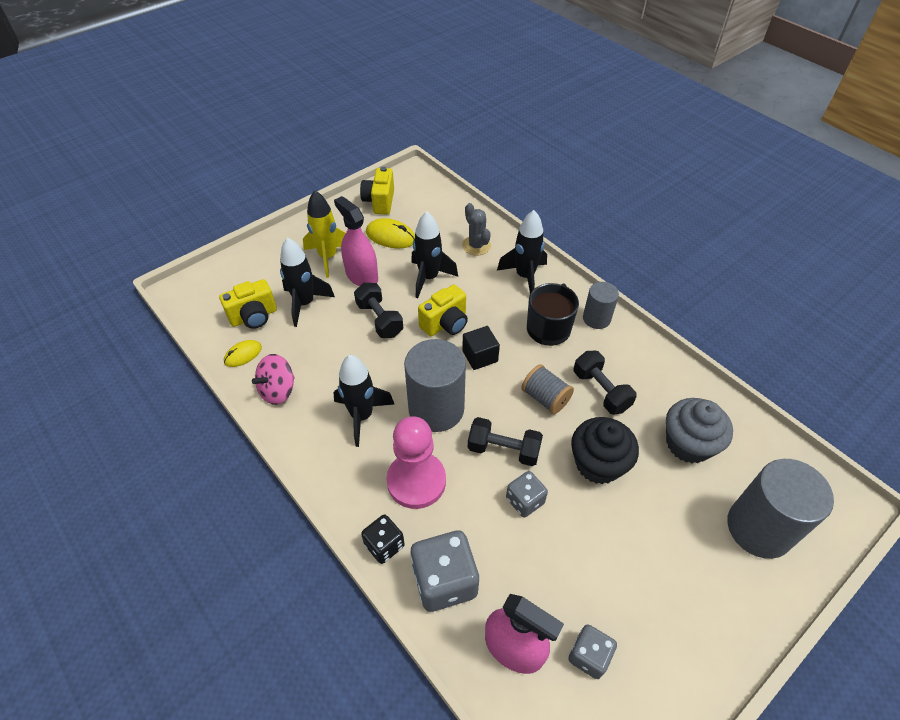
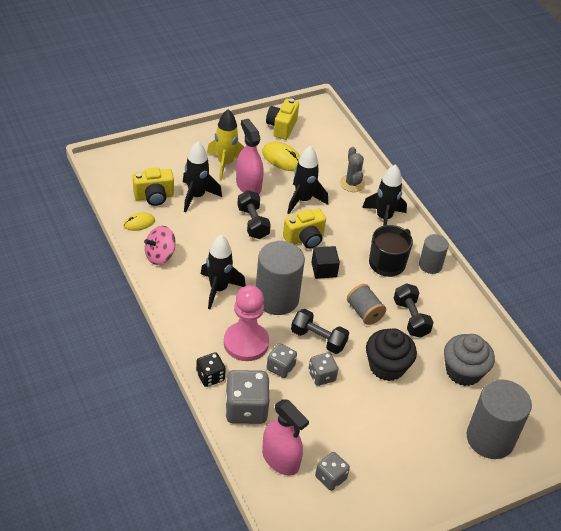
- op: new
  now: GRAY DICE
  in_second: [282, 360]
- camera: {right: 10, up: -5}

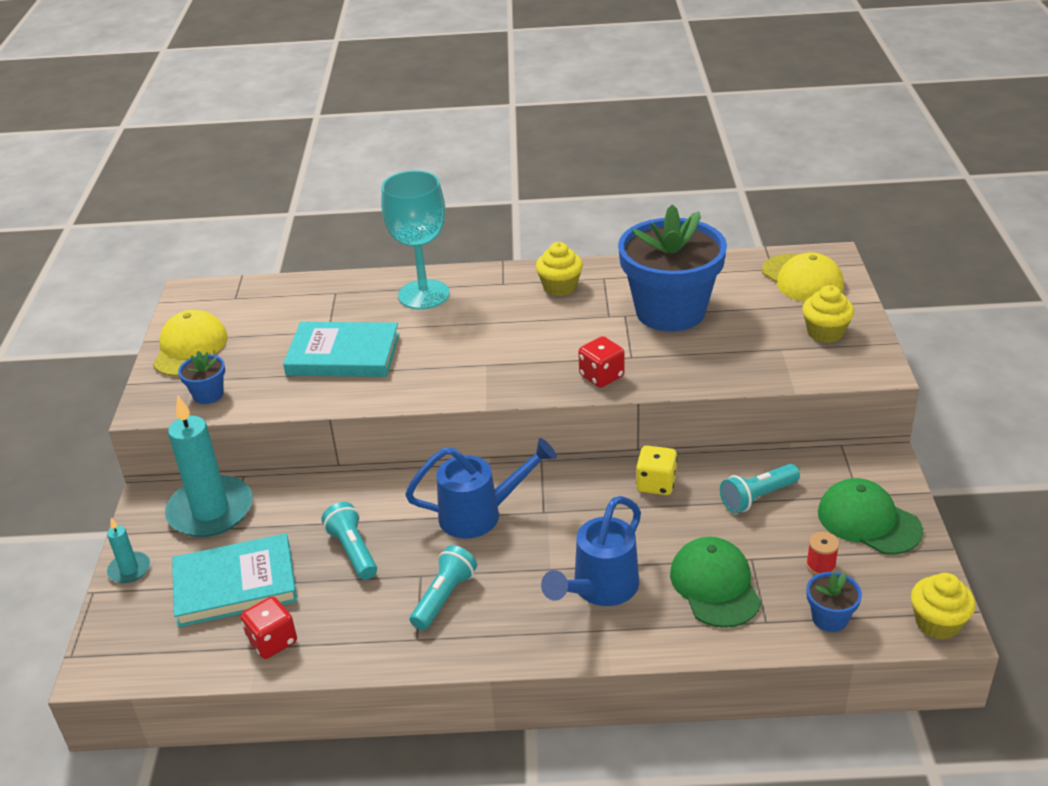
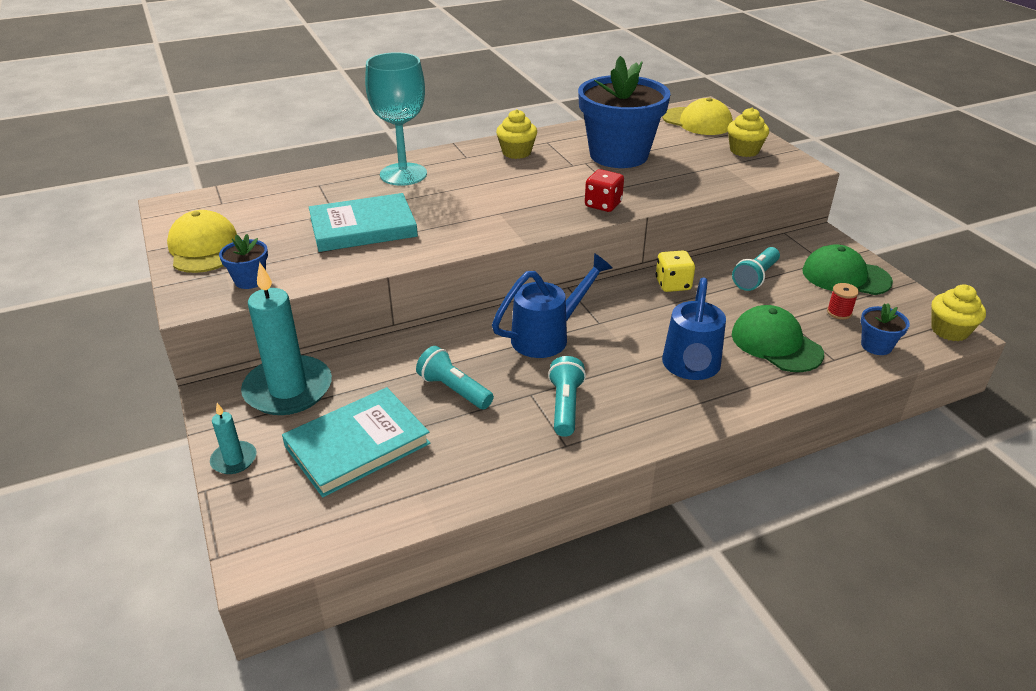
- op: gone
  was: SCARLET DICE
  in_first: [269, 627]
- camera: {right: -25, up: 0}

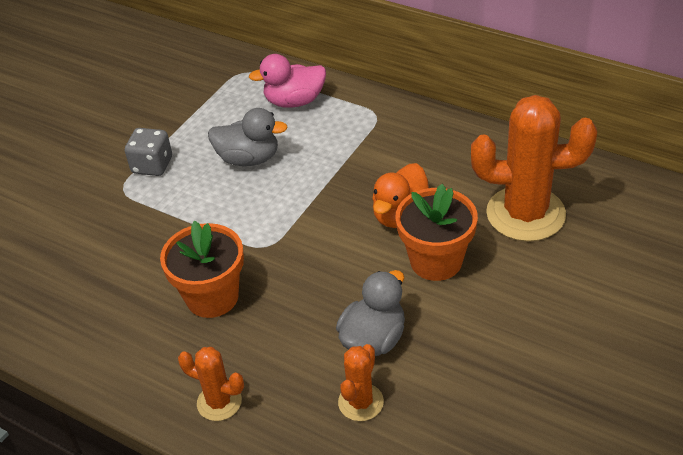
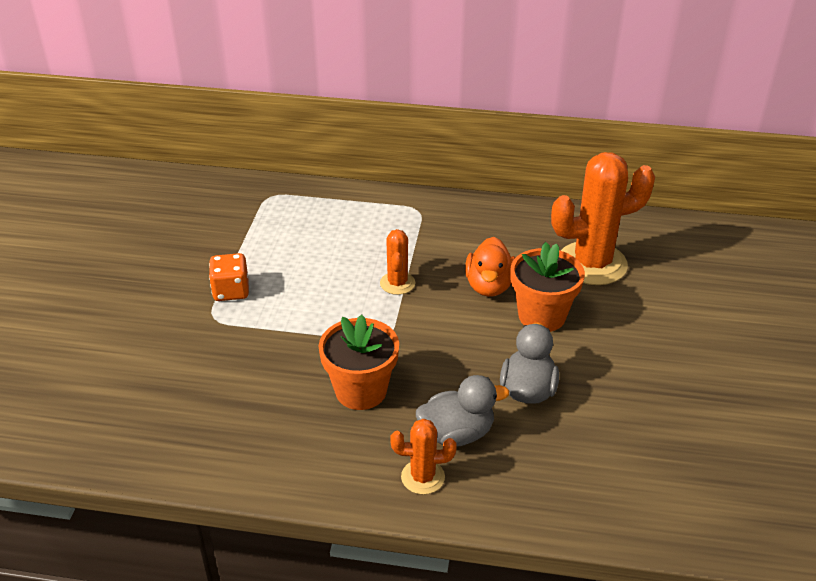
- op: repainted
  was: GRAY DICE
  now: BRIGHT ORANGE DICE
  in_first: [148, 152]
  in_second: [229, 277]
- op: shifted
  was: GRAY DUCK
  in_first: [248, 137]
  in_second: [462, 411]
- op: gone
  was: ROSE-PINK DUCK
  in_first: [287, 81]
- op: shifted
  was: BRIGHT ORANGE SAGUARO CACTUS
  in_first: [361, 382]
  in_second: [397, 262]
- camera: {right: -25, up: -5}

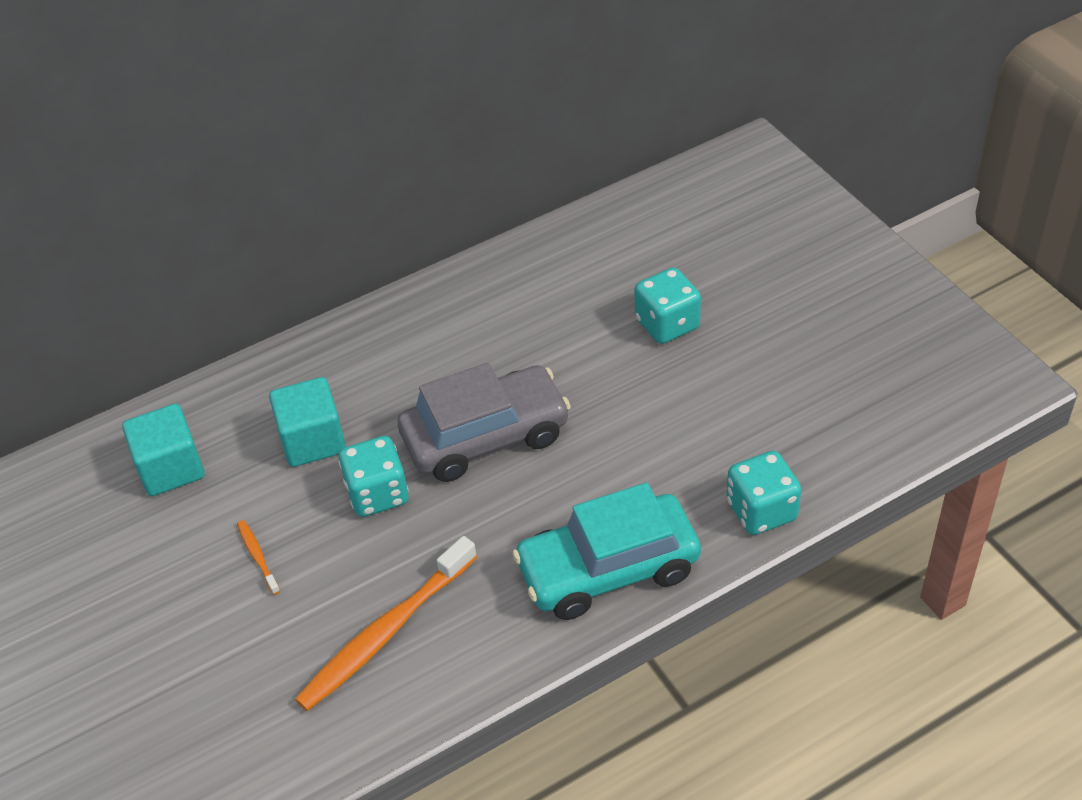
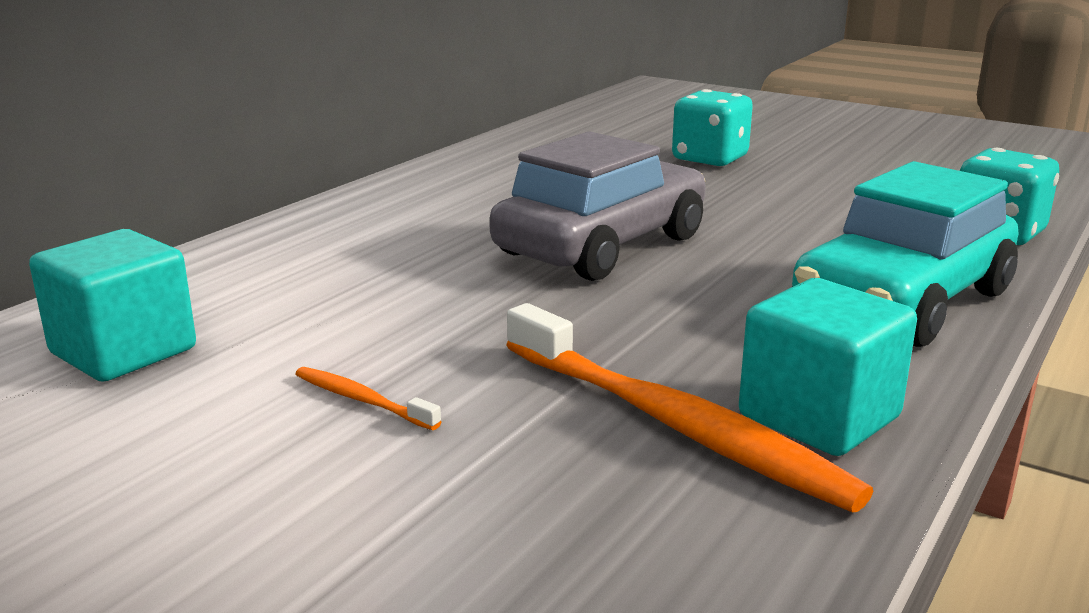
- op: shifted
  was: TURQUOISE BLOCK
  in_first: [307, 422]
  in_second: [828, 367]
- op: rotated
  was: BRIGHT ORANGE TOOTHBRUSH
  in_first: [386, 623]
  in_second: [689, 407]
  clockwise: -60
- op: gone
  was: TURQUOISE DICE
  in_first: [373, 476]
- camera: {right: -30, up: -25}

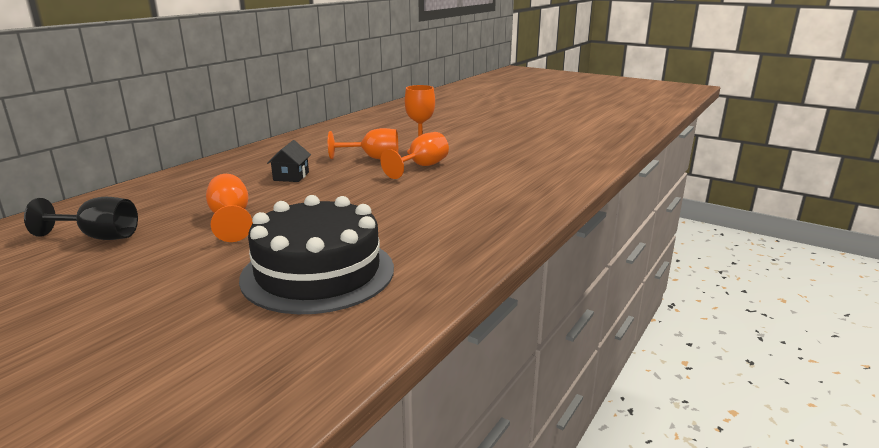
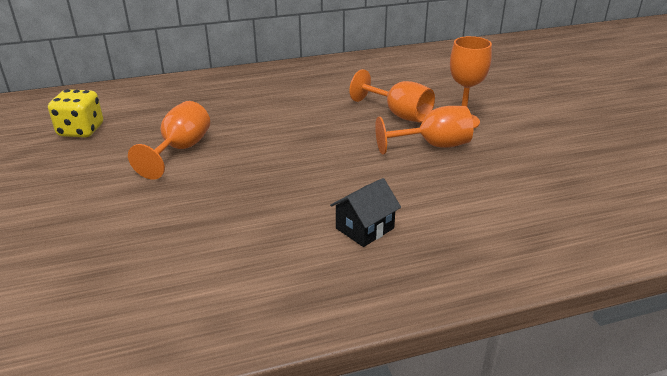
- op: swapped
  was: JET-BLACK CHALICE
  now: GOLDEN DICE
  in_first: [81, 218]
  in_second: [75, 113]
- op: gone
  was: JET-BLACK GATEAU
  in_first: [316, 254]
- op: shifted
  was: JET-BLACK TOY HOUSE
  in_first: [289, 161]
  in_second: [365, 212]
- camera: {right: 40, up: 10}

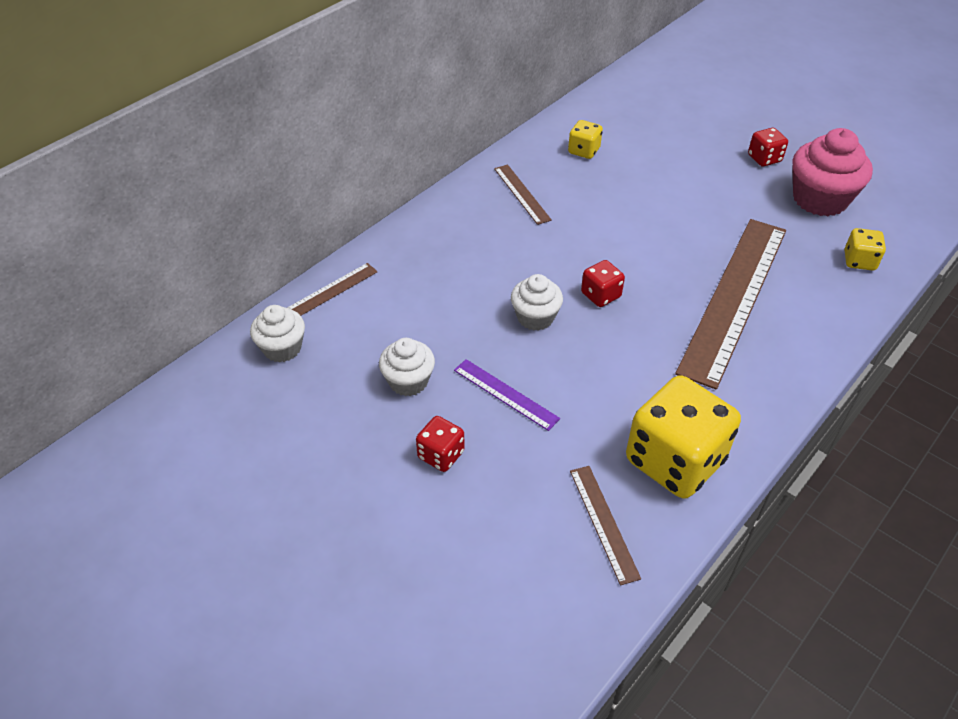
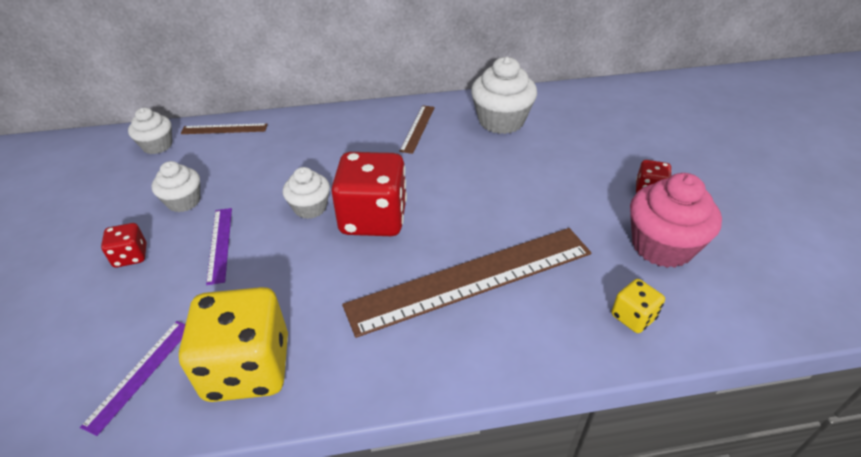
- op: swapped
  was: GOLDEN DICE
  now: PURE WHITE FAIRY CAKE
  in_first: [585, 139]
  in_second: [504, 95]
- op: repainted
  was: RUSSET RULER
  now: ROYAL PURPLE RULER
  in_first: [605, 525]
  in_second: [132, 378]
- op: scaled
  was: SCARLET DICE
  in_first: [603, 283]
  in_second: [369, 194]
  ratio: 2.12
- camera: {right: 40, up: -5}

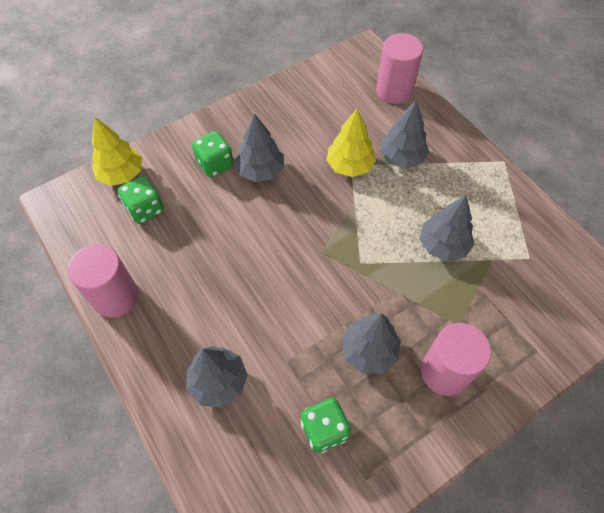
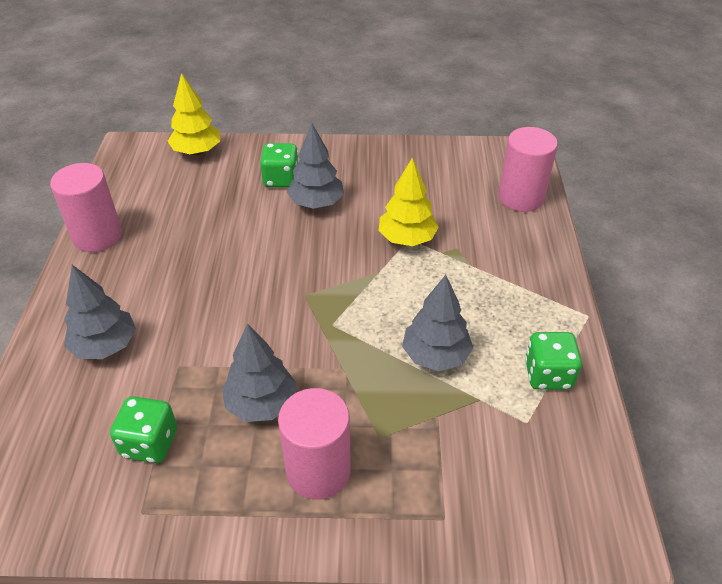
- op: shifted
  was: LEAF-GREEN DICE
  in_first: [141, 200]
  in_second: [553, 361]
- op: gone
  was: GRAY TOY TREE
  in_first: [404, 134]
- camera: {right: 35, up: -15}

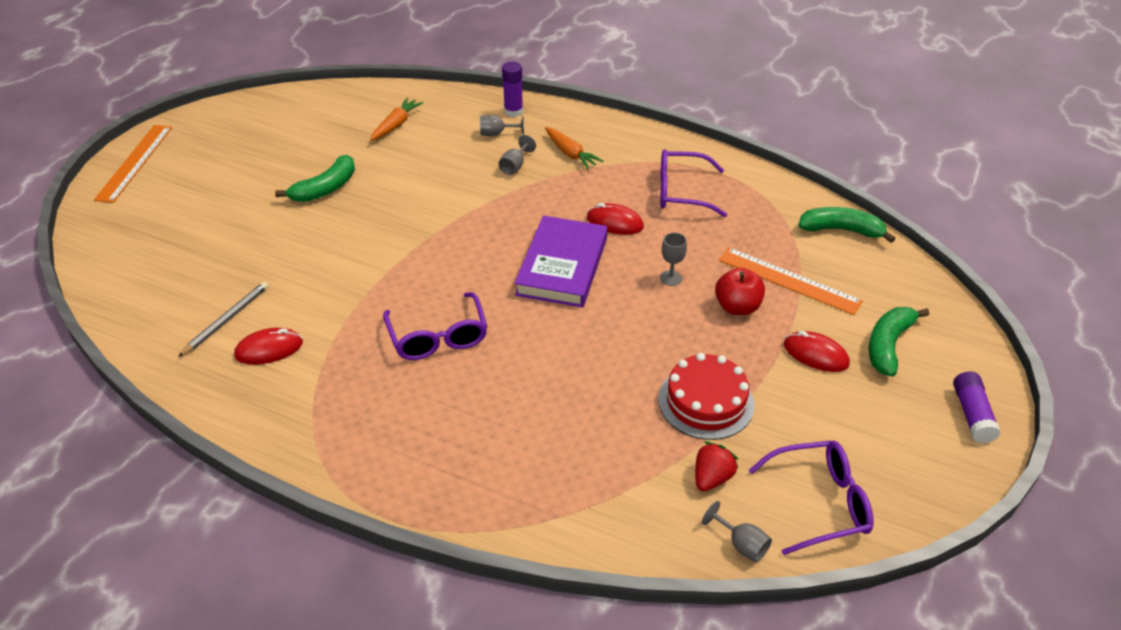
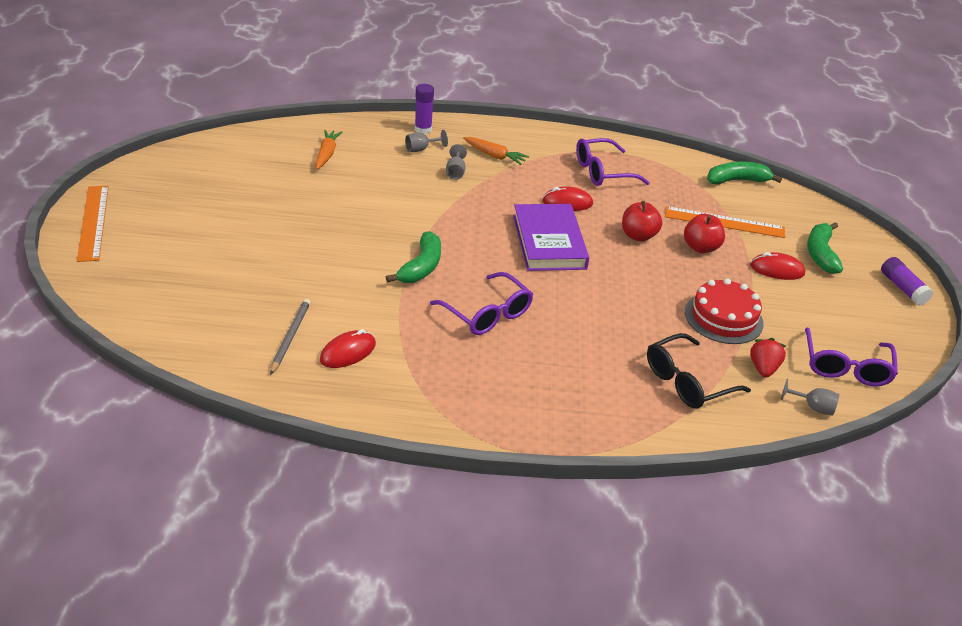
- op: shifted
  was: LEAF-GREEN TOY BANANA
  in_first: [315, 178]
  in_second: [413, 257]
- op: swapped
  was: GRAY CHALICE
  now: SCARLET APPLE FRUIT
  in_first: [673, 259]
  in_second: [642, 221]
- op: rotated
  was: ROYAL PURPLE SPECTACLES
  in_first: [811, 498]
  in_second: [851, 357]
  clockwise: 135
- op: new
  now: JET-BLACK SPECTACLES
  in_second: [699, 371]
- camera: {right: -25, up: -5}

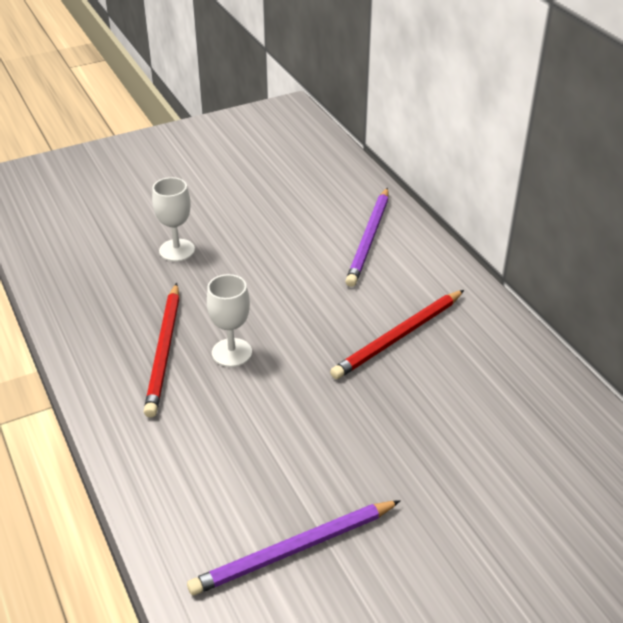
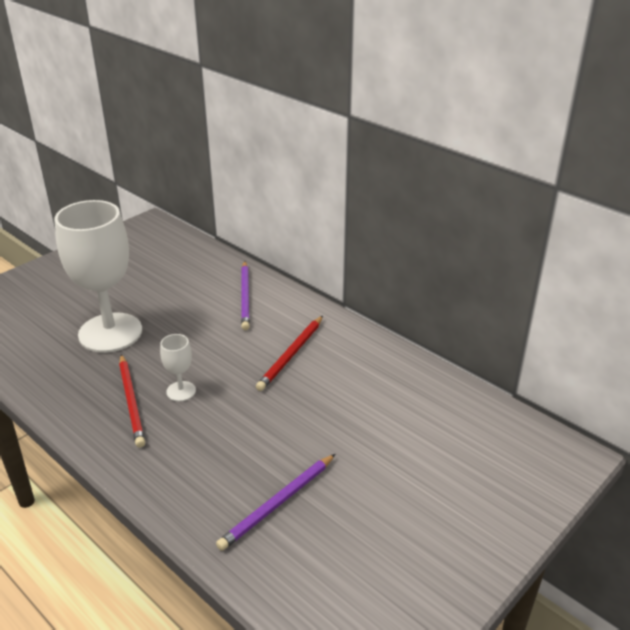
- op: scaled
  was: PURE WHITE CHALICE
  in_first: [173, 219]
  in_second: [98, 276]
  ratio: 2.36
- camera: {right: -20, up: -5}

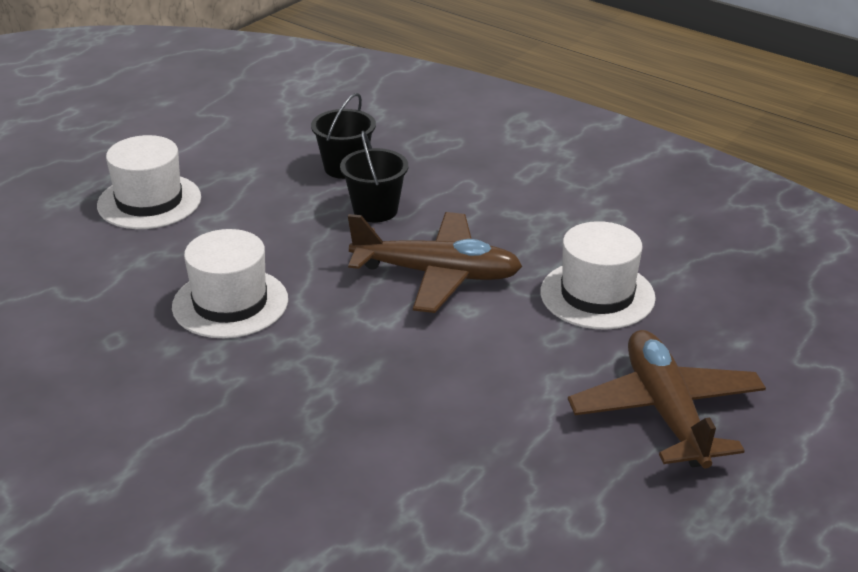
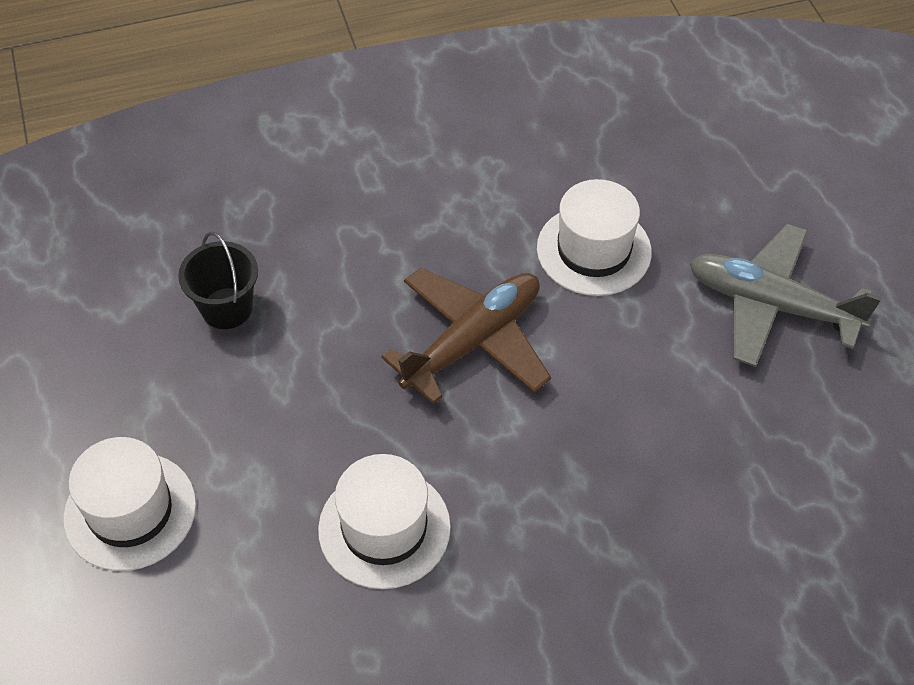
- op: gone
  was: JET-BLACK SAND BUCKET
  in_first: [374, 176]
- op: repainted
  was: RUSSET TOY PLANE
  now: GRAY TOY PLANE
  in_first: [667, 399]
  in_second: [785, 295]
- camera: {right: -55, up: 20}

